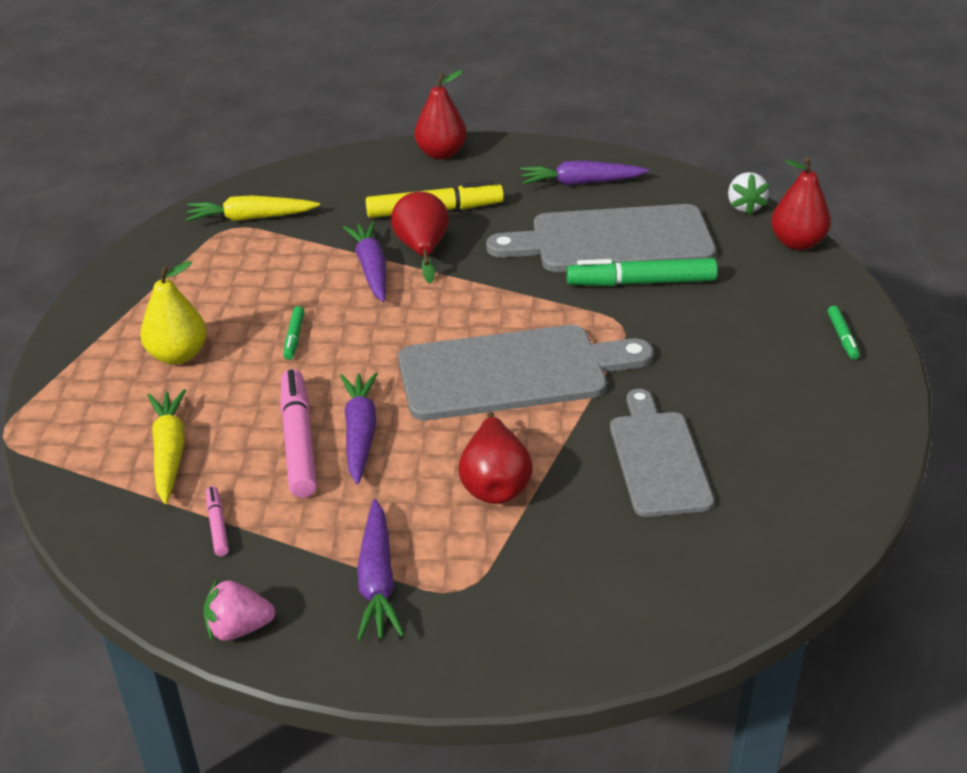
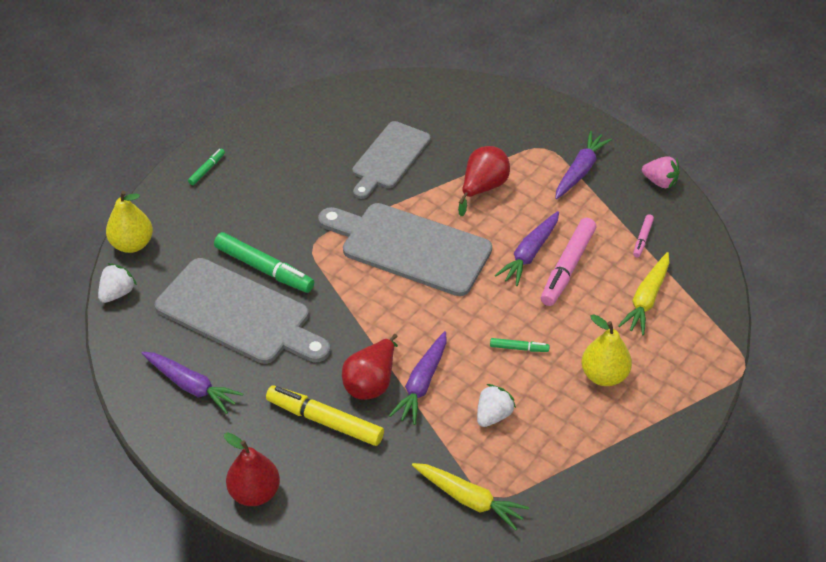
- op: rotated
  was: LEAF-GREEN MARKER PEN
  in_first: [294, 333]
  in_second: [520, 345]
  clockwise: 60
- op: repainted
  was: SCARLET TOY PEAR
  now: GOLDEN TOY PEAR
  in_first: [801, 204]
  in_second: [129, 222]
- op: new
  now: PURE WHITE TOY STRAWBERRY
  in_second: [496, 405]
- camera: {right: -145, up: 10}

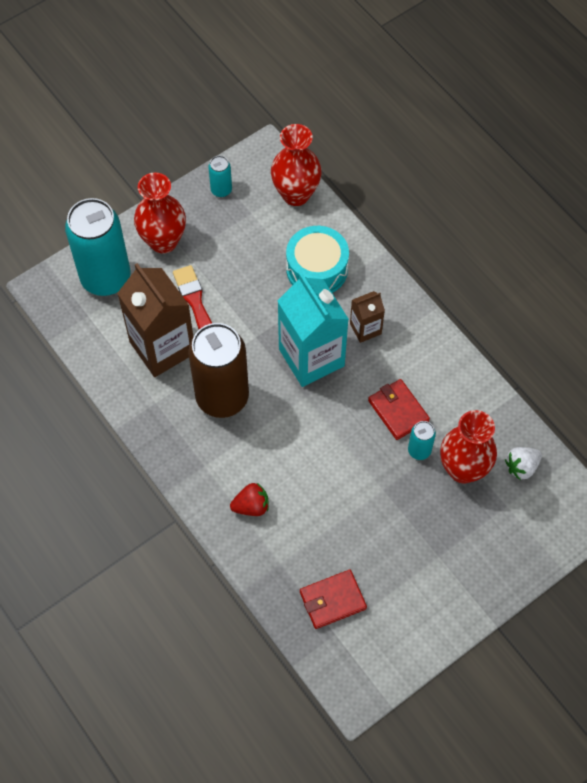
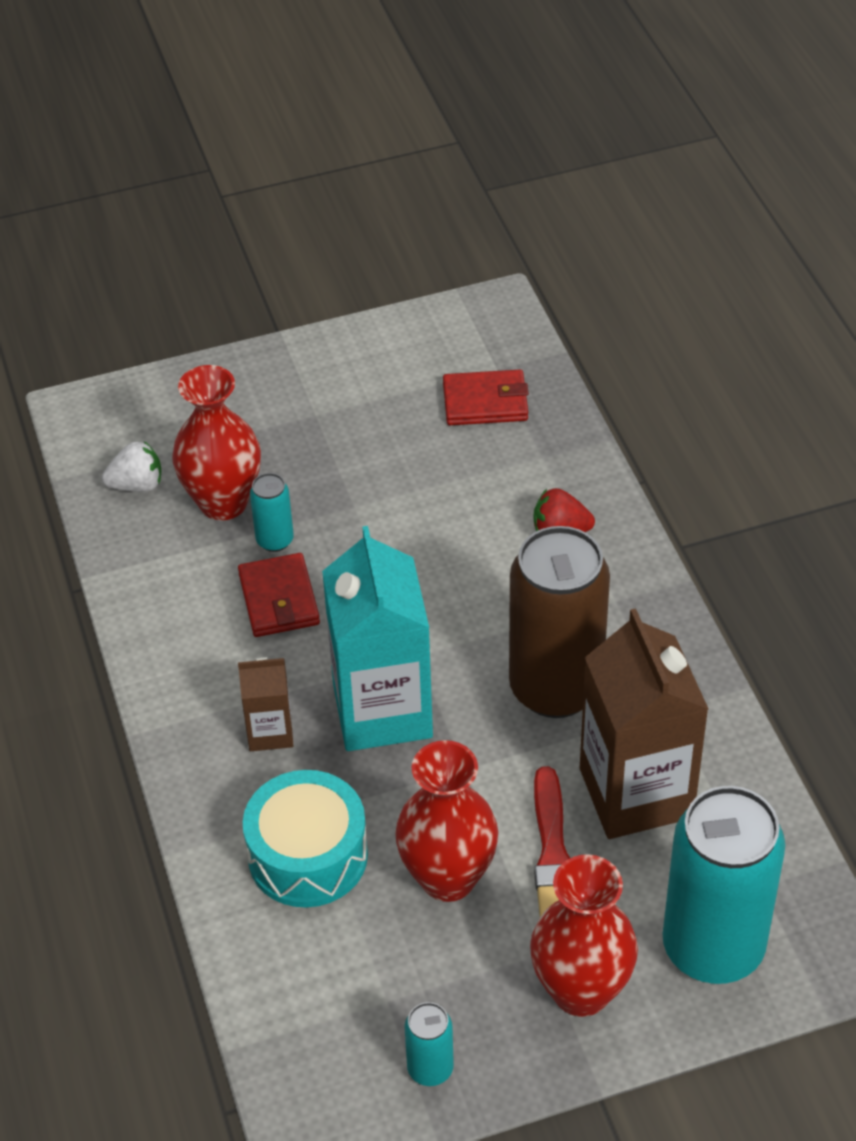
- op: shifted
  was: SCARLET TALL VASE
  in_first: [296, 165]
  in_second: [446, 821]
- camera: {right: -160, up: -15}

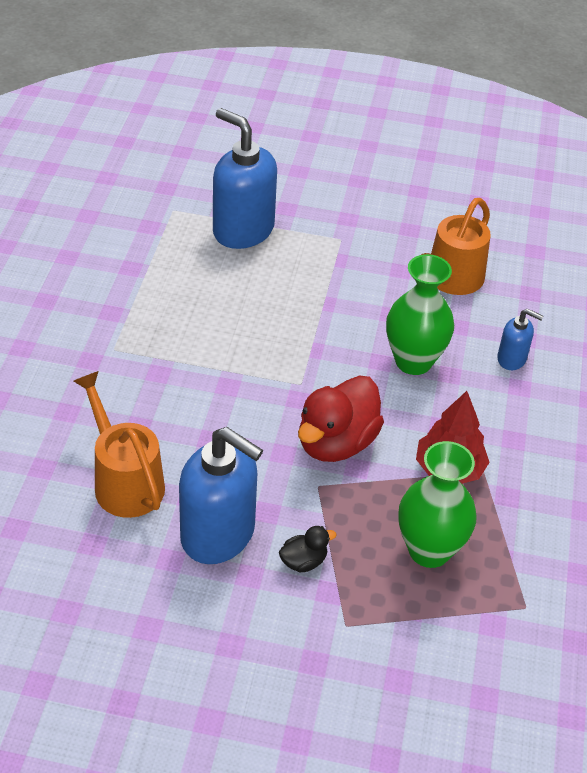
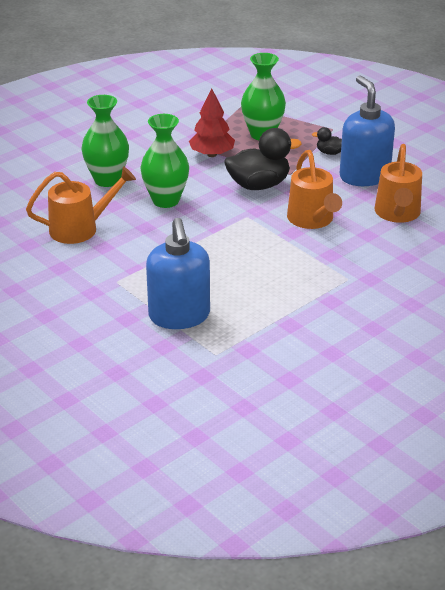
- op: repainted
  was: SCARLET DUCK
  now: JET-BLACK DUCK
  in_first: [341, 419]
  in_second: [263, 159]
- op: swapped
  was: COBALT SOAP PUMP
  now: LEAF-GREEN TALL VASE
  in_first: [520, 339]
  in_second: [105, 141]
- op: new
  now: BRIGHT ORANGE WATERING CAN
  in_second: [314, 189]
- camera: {right: -140, up: -10}

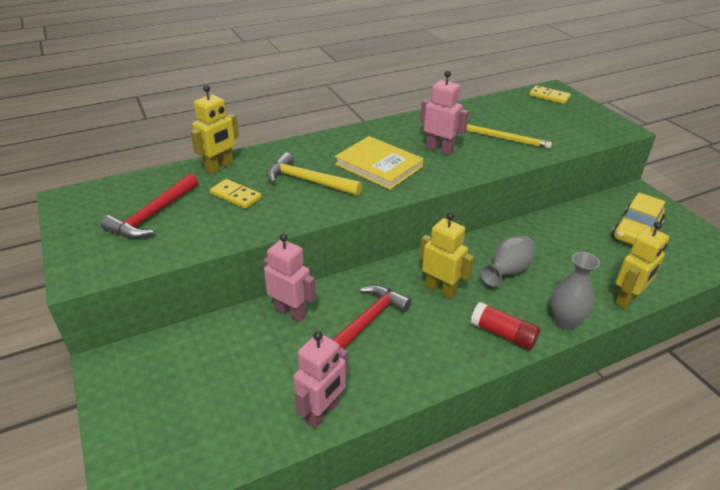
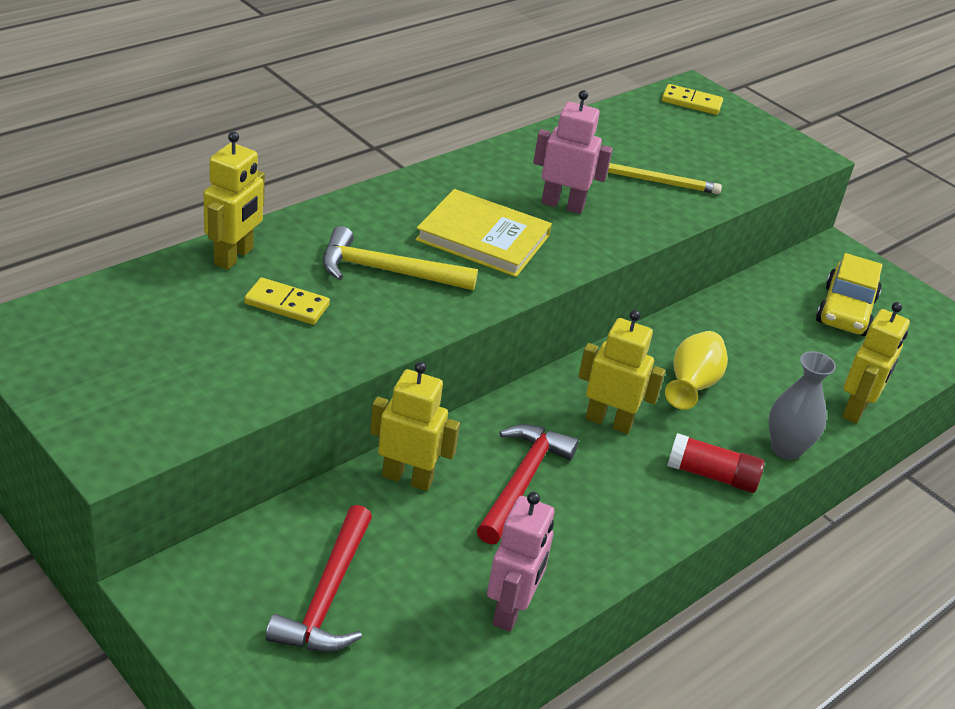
- op: shifted
  was: SCARLET CARPENTER'S HAMMER
  in_first: [149, 206]
  in_second: [319, 578]
- op: repainted
  was: ROSE-PINK TOY ROBOT
  now: GOLDEN TOY ROBOT
  in_first: [289, 278]
  in_second: [415, 426]
- op: repainted
  was: GRAY TALL VASE
  now: GOLDEN TALL VASE
  in_first: [508, 261]
  in_second: [696, 370]
- camera: {right: -20, up: 0}

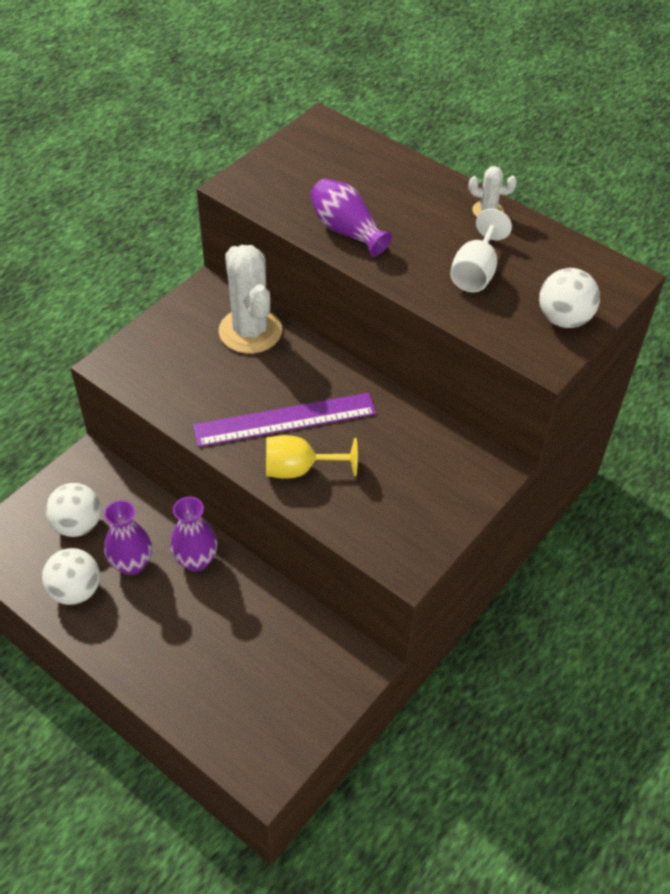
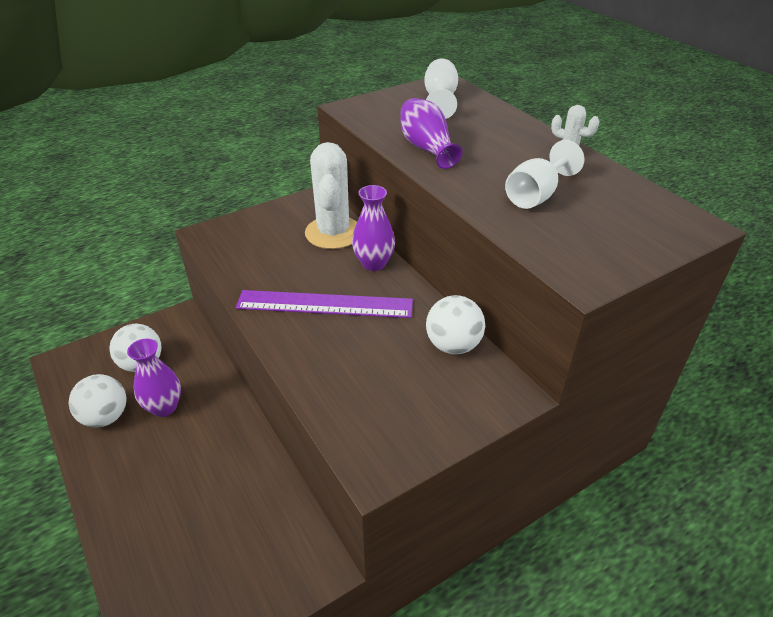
- op: shifted
  was: ROYAL PURPLE TALL VASE
  in_first: [193, 534]
  in_second: [373, 228]
- op: gone
  was: GOLDEN CHALICE
  in_first: [312, 457]
- op: shifted
  was: PURE WHITE PLAY BALL
  in_first: [569, 298]
  in_second: [455, 324]
- op: new
  now: PURE WHITE CHALICE
  in_second: [441, 89]
- camera: {right: 20, up: -10}

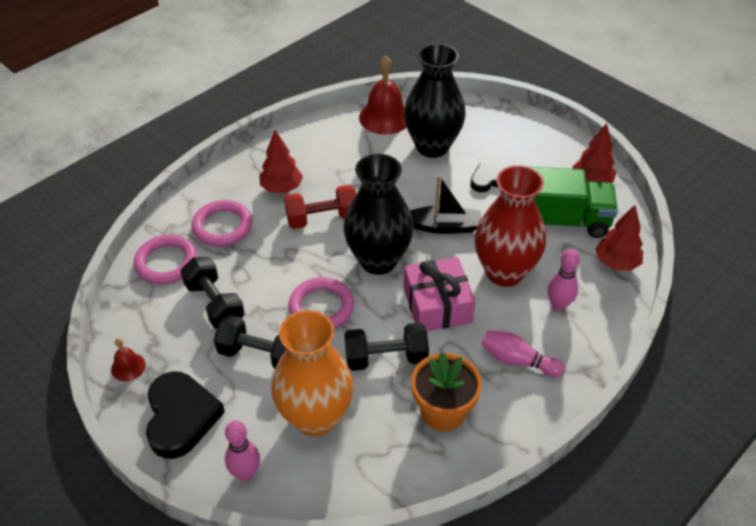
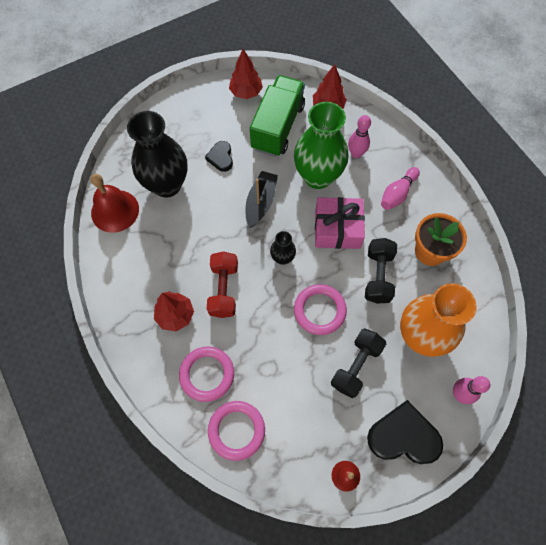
- op: gone
  was: JET-BLACK DUMBBELL
  in_first: [212, 293]
- op: scaled
  was: JET-BLACK TALL VASE
  in_first: [378, 214]
  in_second: [283, 248]
  ratio: 0.46
- op: repainted
  was: SCARLET TALL VASE
  now: LEAF-GREEN TALL VASE
  in_first: [510, 226]
  in_second: [321, 145]
- camera: {right: -75, up: 20}

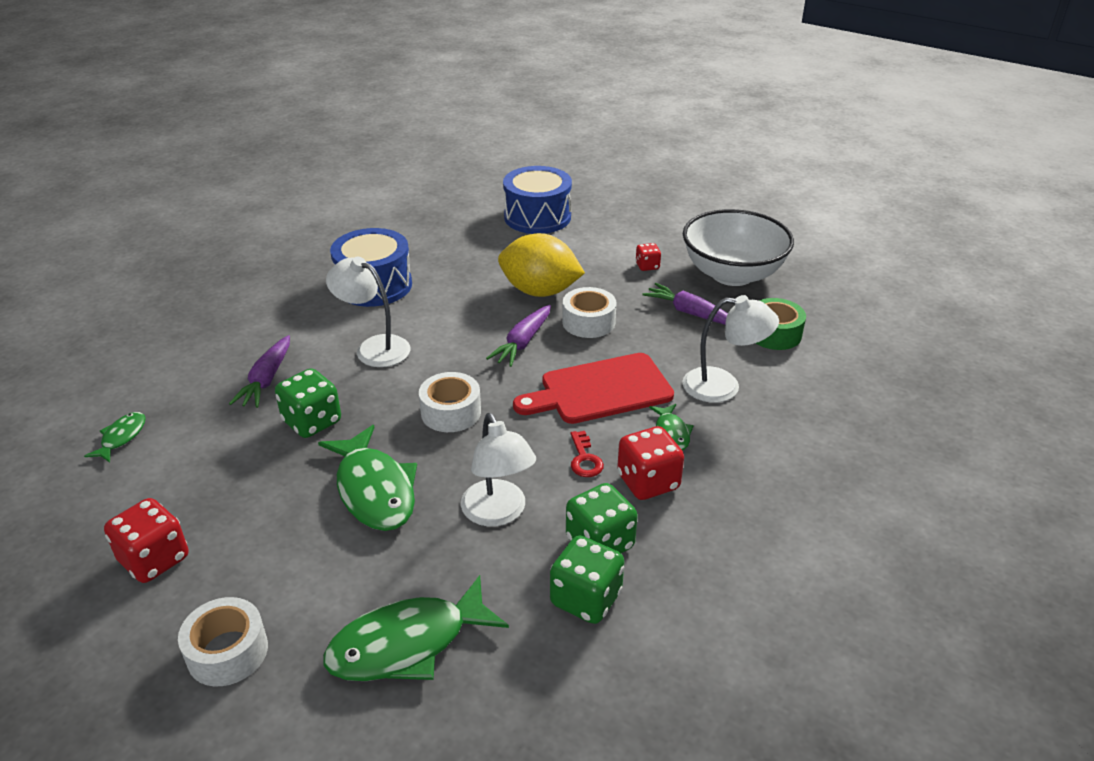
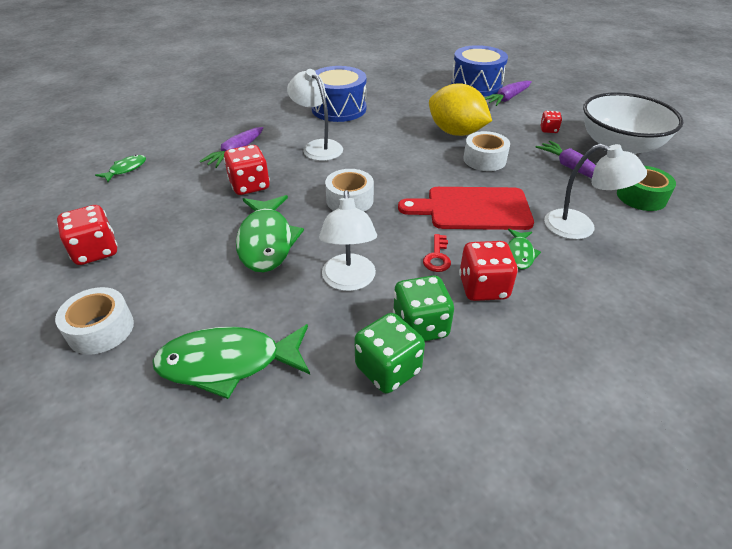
- op: repainted
  was: LEAF-GREEN DICE
  now: SCARLET DICE
  in_first: [308, 403]
  in_second: [246, 170]
- op: shifted
  was: ROYAL PURPLE TOY CARROT
  in_first: [518, 336]
  in_second: [508, 93]
- camera: {right: 20, up: 5}

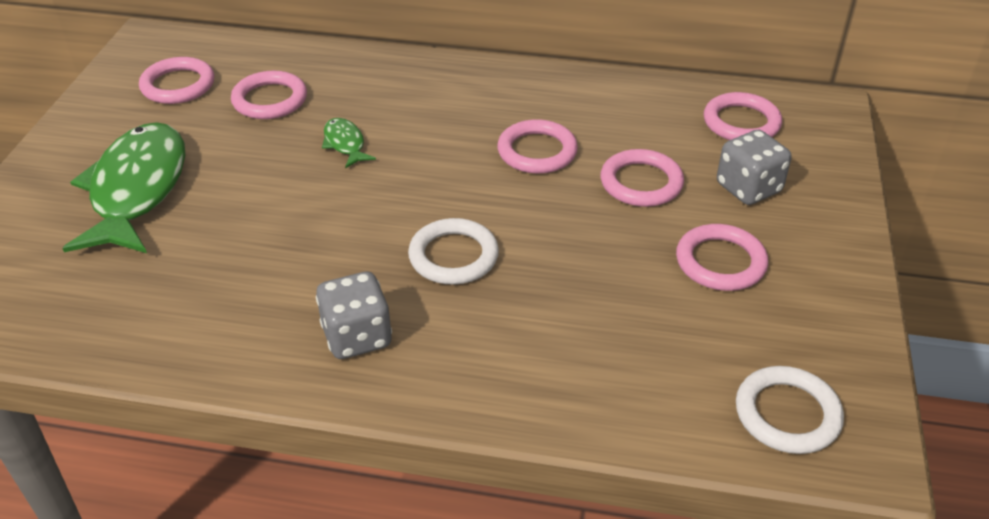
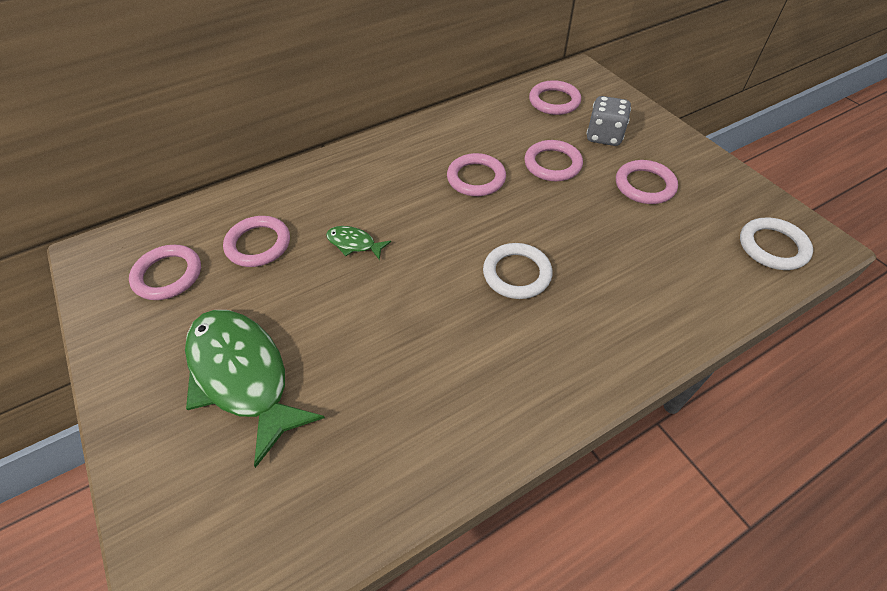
- op: gone
  was: GRAY DICE
  in_first: [354, 315]
- camera: {right: -40, up: 10}

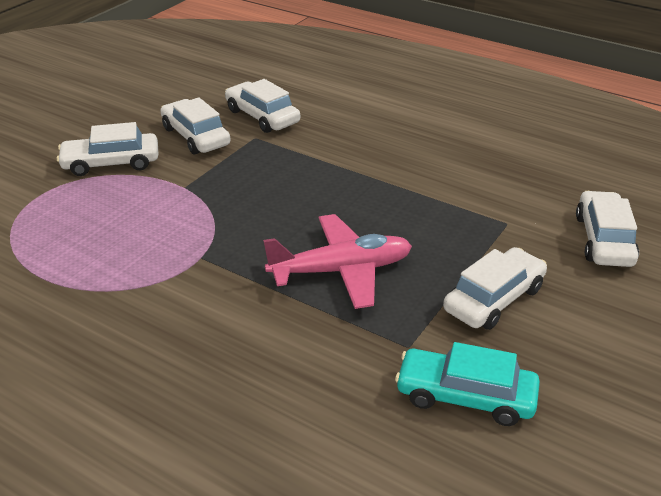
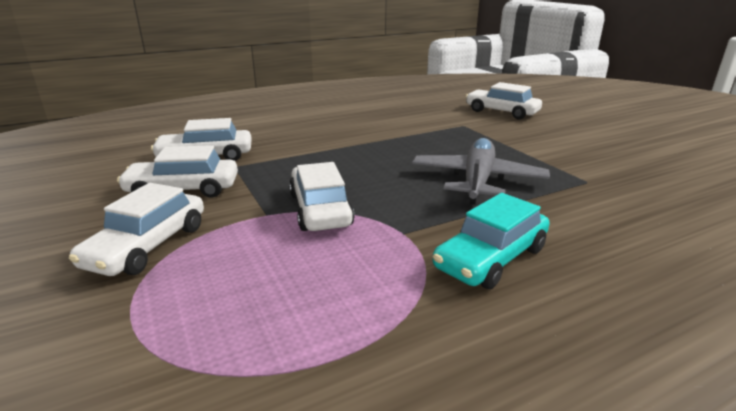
- op: repainted
  was: ROSE-PINK TOY PLANE
  now: GRAY TOY PLANE
  in_first: [337, 261]
  in_second: [481, 171]
- op: shifted
  was: TURQUOISE TOY CAR
  in_first: [467, 384]
  in_second: [491, 241]
- op: shifted
  was: PURE WHITE TOY CAR
  in_first: [495, 288]
  in_second: [321, 196]
- camera: {right: -60, up: -10}

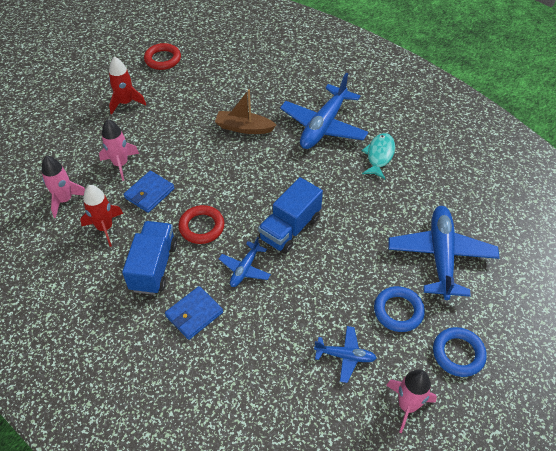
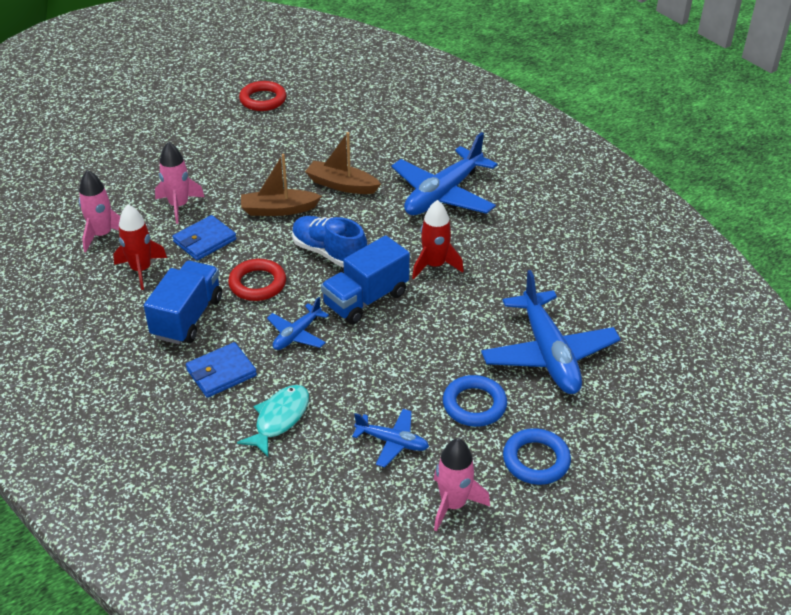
- op: shifted
  was: SCARLET ROCKET
  in_first: [127, 86]
  in_second: [438, 239]
- op: shifted
  was: TURQUOISE FISH
  in_first: [378, 156]
  in_second: [273, 421]
- op: rotated
  was: COBALT TOY PLANE
  in_first: [444, 253]
  in_second: [551, 332]
  clockwise: 150
- op: new
  now: RUSSET SAILBOAT
  in_second: [281, 185]
- op: new
  now: COBALT SNEAKER
  in_second: [329, 242]
- camera: {right: 10, up: -10}

